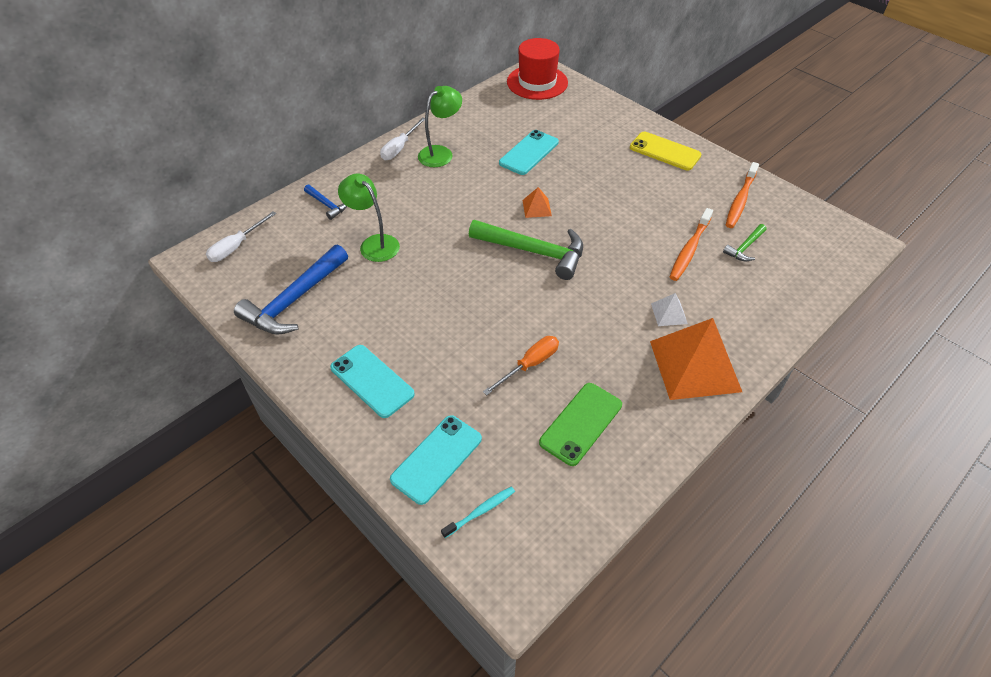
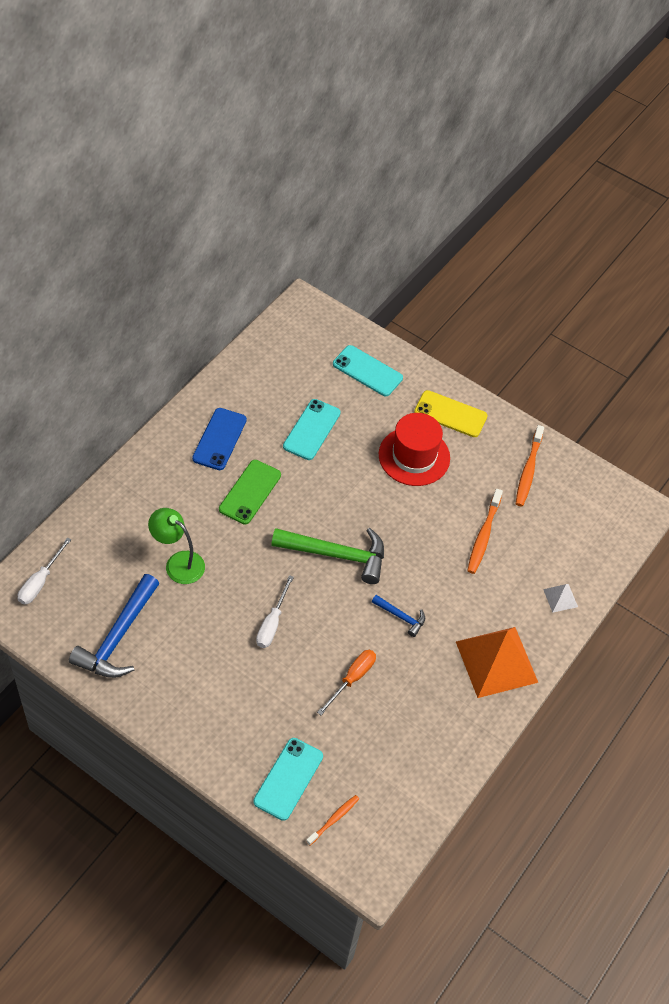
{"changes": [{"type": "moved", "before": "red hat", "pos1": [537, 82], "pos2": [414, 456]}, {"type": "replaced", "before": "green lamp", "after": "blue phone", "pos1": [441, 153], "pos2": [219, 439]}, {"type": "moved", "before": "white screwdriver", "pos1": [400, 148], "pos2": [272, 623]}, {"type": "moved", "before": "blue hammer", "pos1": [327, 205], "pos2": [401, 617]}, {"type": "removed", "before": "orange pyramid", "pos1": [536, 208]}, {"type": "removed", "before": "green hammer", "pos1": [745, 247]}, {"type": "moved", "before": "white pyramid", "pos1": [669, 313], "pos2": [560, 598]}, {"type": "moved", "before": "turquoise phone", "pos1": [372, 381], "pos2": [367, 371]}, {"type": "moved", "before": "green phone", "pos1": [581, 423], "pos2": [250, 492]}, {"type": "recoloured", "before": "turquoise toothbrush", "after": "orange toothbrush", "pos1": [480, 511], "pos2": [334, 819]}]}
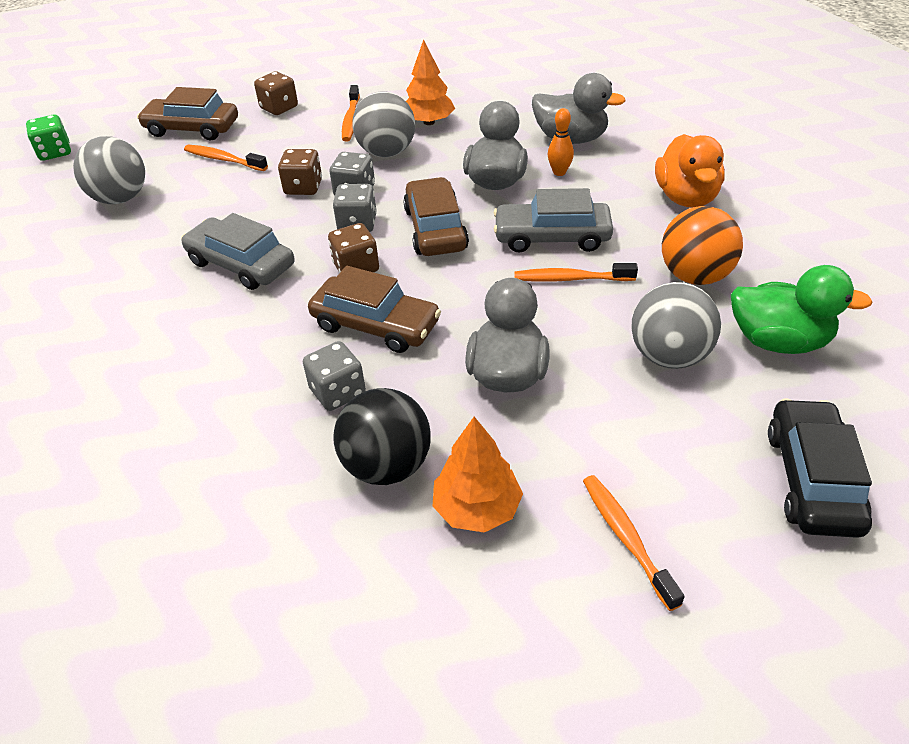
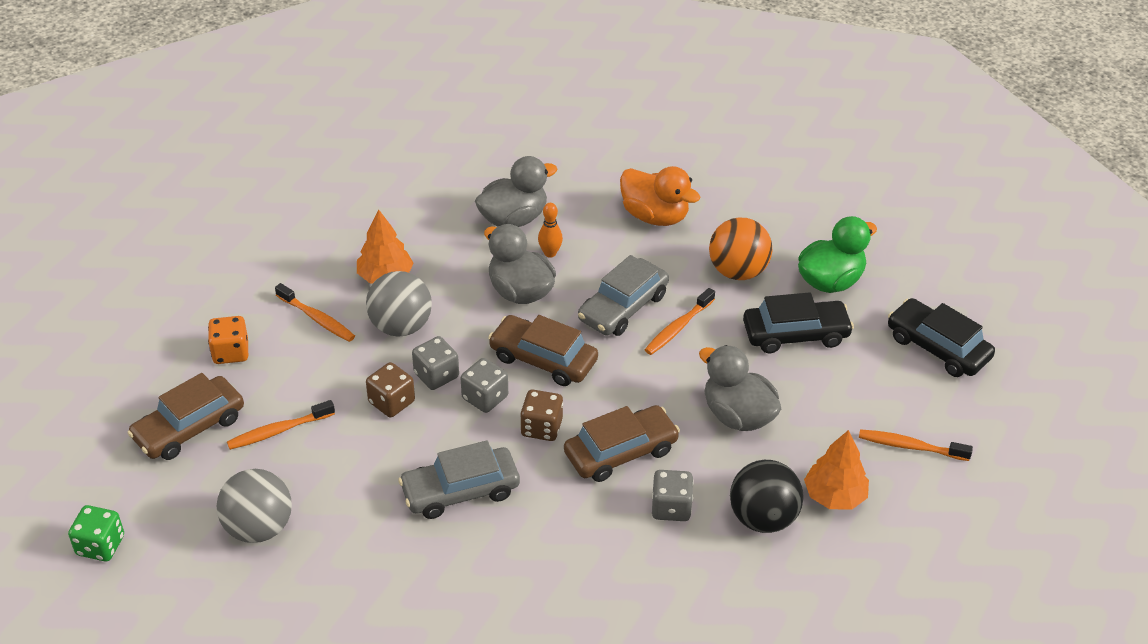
{"changes": [{"type": "recoloured", "before": "brown dice", "after": "orange dice", "pos1": [279, 108], "pos2": [231, 352]}, {"type": "replaced", "before": "grey ball", "after": "black car", "pos1": [669, 356], "pos2": [795, 334]}]}
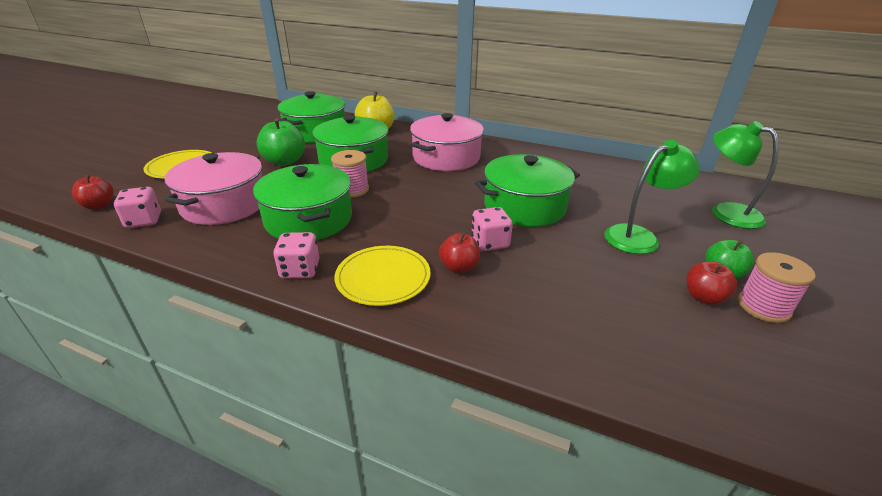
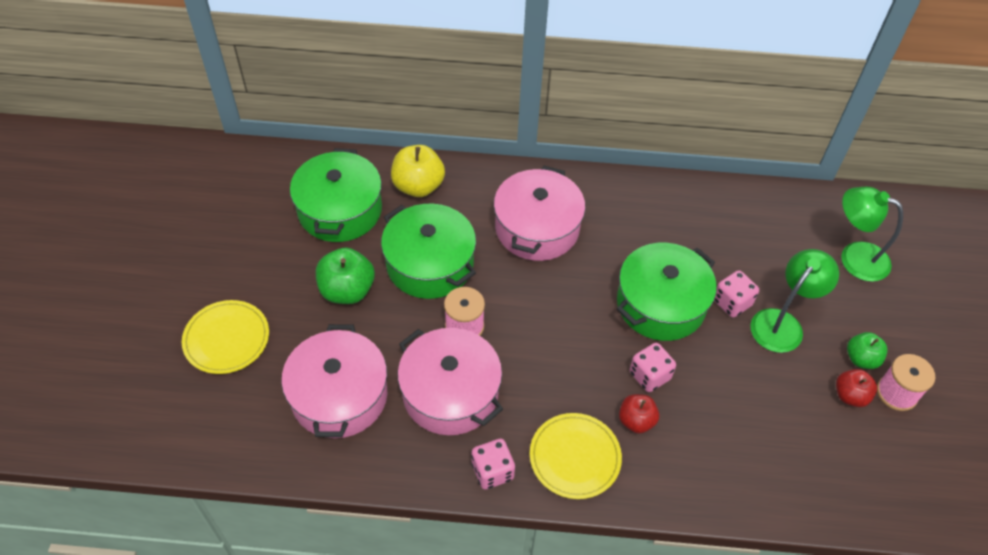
{"changes": [{"type": "recoloured", "before": "green pot", "after": "pink pot", "pos1": [309, 219], "pos2": [450, 393]}, {"type": "removed", "before": "red apple", "pos1": [99, 206]}, {"type": "moved", "before": "pink dice", "pos1": [144, 221], "pos2": [732, 303]}]}
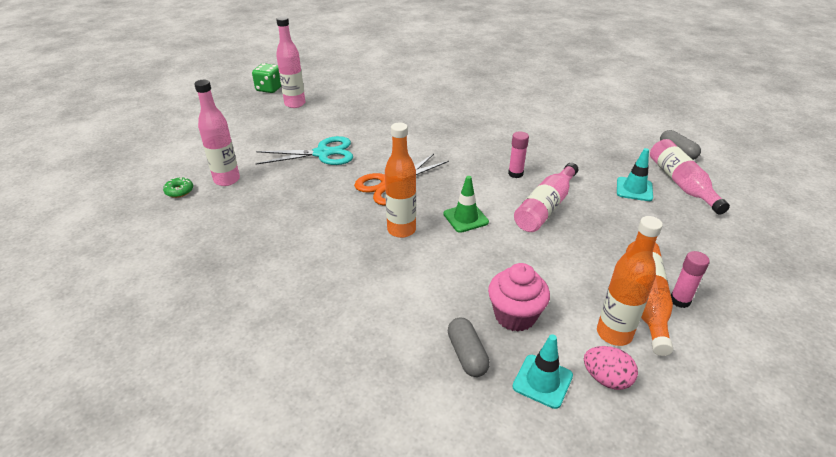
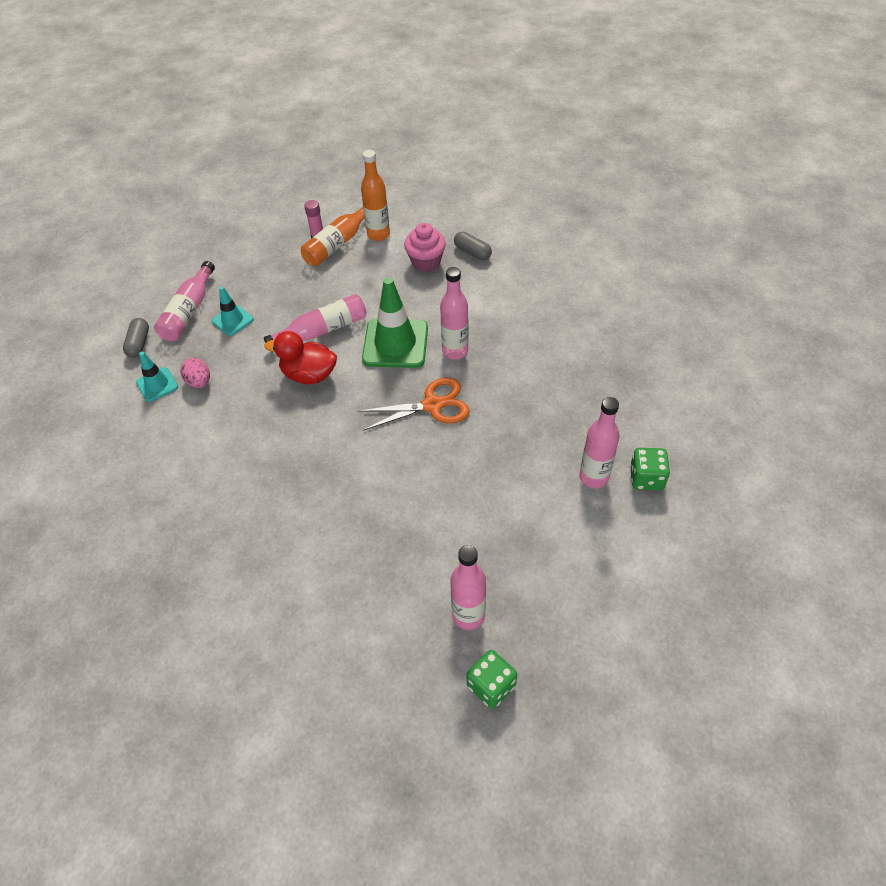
{"changes": [{"type": "recoloured", "before": "orange bottle", "after": "pink bottle", "pos1": [401, 230], "pos2": [455, 351]}, {"type": "replaced", "before": "pink glue stick", "after": "red duck", "pos1": [515, 174], "pos2": [309, 375]}, {"type": "removed", "before": "turquoise scissors", "pos1": [322, 153]}, {"type": "resized", "before": "green traffic cone", "pos1": [465, 218], "pos2": [395, 343], "scale": 1.86}, {"type": "replaced", "before": "green donut", "after": "green dice", "pos1": [179, 191], "pos2": [646, 478]}, {"type": "turned", "before": "grey capsule", "pos1": [467, 354], "pos2": [472, 252], "turn": -60}, {"type": "moved", "before": "turquoise traffic cone", "pos1": [542, 381], "pos2": [157, 384]}, {"type": "moved", "before": "pink egg", "pos1": [606, 379], "pos2": [199, 382]}]}
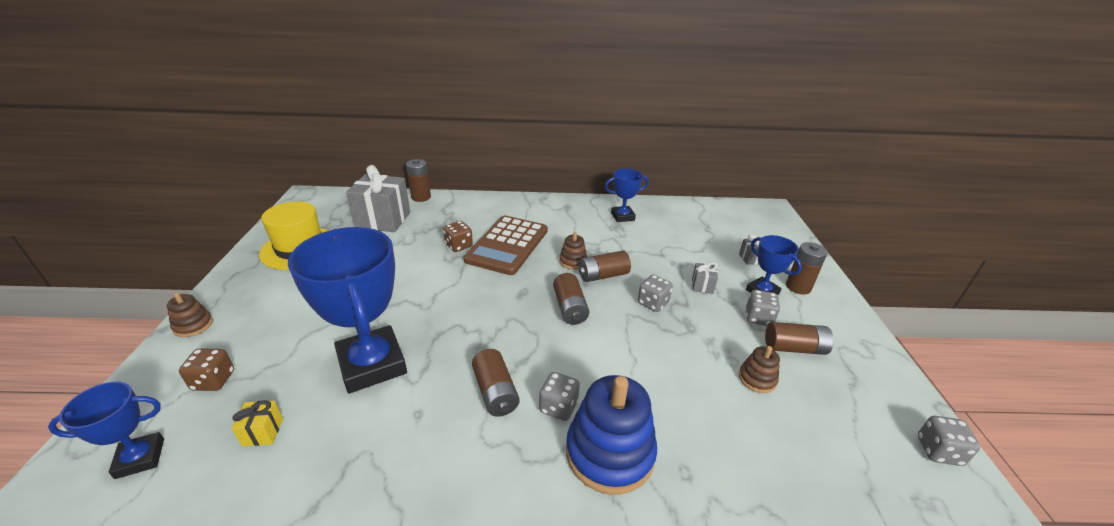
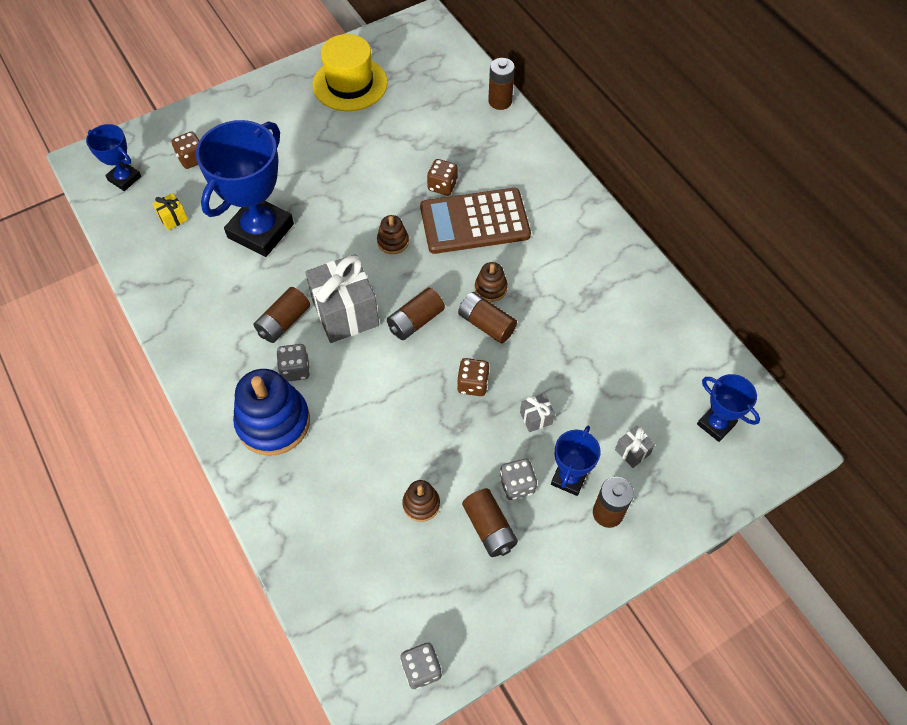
{"changes": [{"type": "moved", "before": "grey gift", "pos1": [383, 220], "pos2": [345, 313]}, {"type": "moved", "before": "blue trophy", "pos1": [622, 216], "pos2": [716, 424]}, {"type": "recoloured", "before": "grey dice", "after": "brown dice", "pos1": [653, 303], "pos2": [472, 384]}, {"type": "moved", "before": "brown stacking toy", "pos1": [193, 325], "pos2": [393, 241]}]}
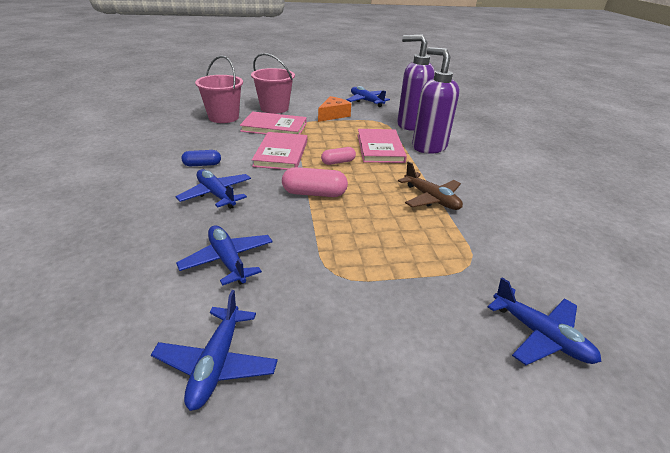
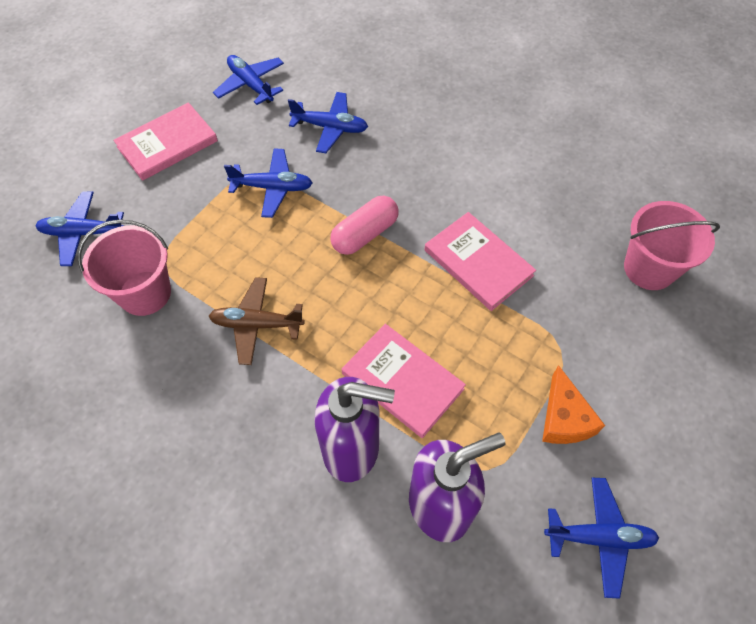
{"changes": [{"type": "moved", "before": "pink bucket", "pos1": [274, 108], "pos2": [145, 293]}, {"type": "moved", "before": "pink book", "pos1": [274, 127], "pos2": [167, 144]}, {"type": "removed", "before": "pink capsule", "pos1": [338, 162]}, {"type": "removed", "before": "blue capsule", "pos1": [202, 165]}, {"type": "moved", "before": "blue plane", "pos1": [216, 194], "pos2": [272, 188]}]}
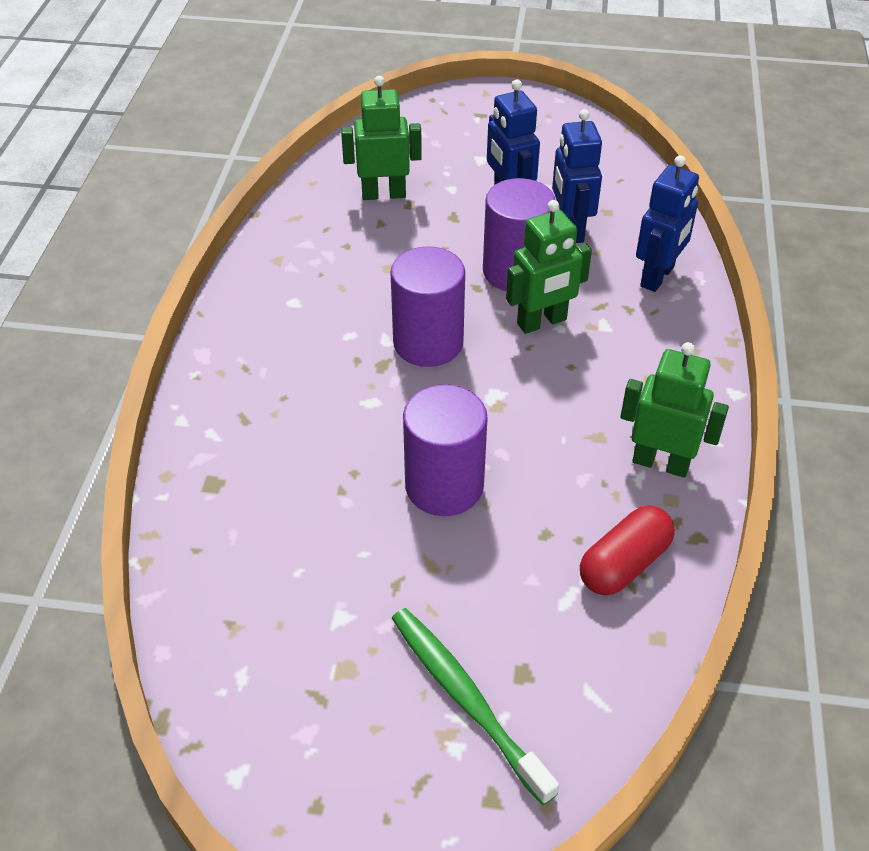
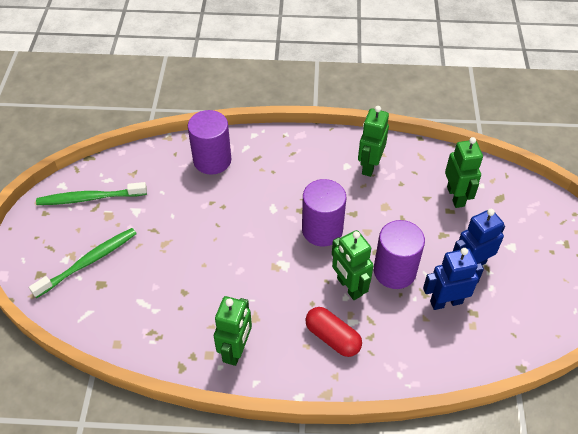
{"changes": [{"type": "removed", "before": "blue robot", "pos1": [658, 277]}, {"type": "moved", "before": "purple cylinder", "pos1": [444, 486], "pos2": [212, 160]}, {"type": "moved", "before": "red capsule", "pos1": [624, 564], "pos2": [332, 337]}, {"type": "added", "after": "green robot", "pos2": [369, 166]}, {"type": "added", "after": "green toothbrush", "pos2": [90, 198]}]}
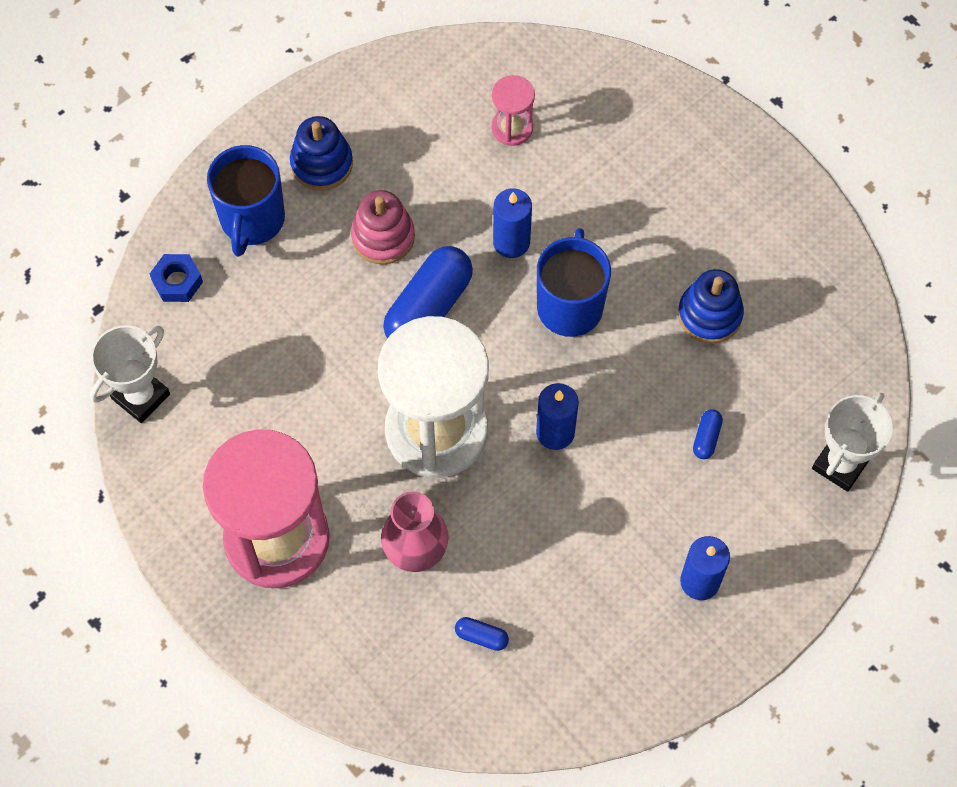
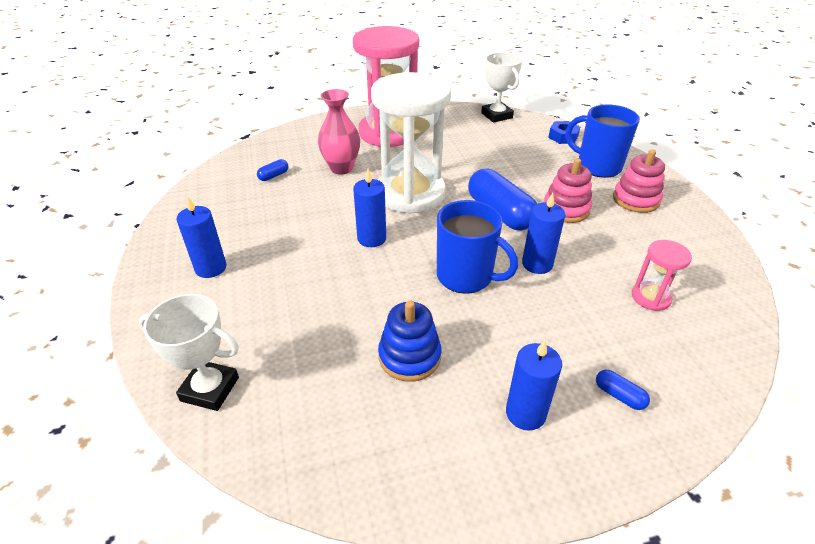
{"changes": [{"type": "recoloured", "before": "blue stacking toy", "after": "pink stacking toy", "pos1": [322, 164], "pos2": [635, 200]}, {"type": "turned", "before": "white trophy", "pos1": [840, 464], "pos2": [210, 389], "turn": -45}, {"type": "moved", "before": "blue capsule", "pos1": [706, 438], "pos2": [619, 395]}, {"type": "added", "after": "blue candle", "pos2": [525, 413]}]}
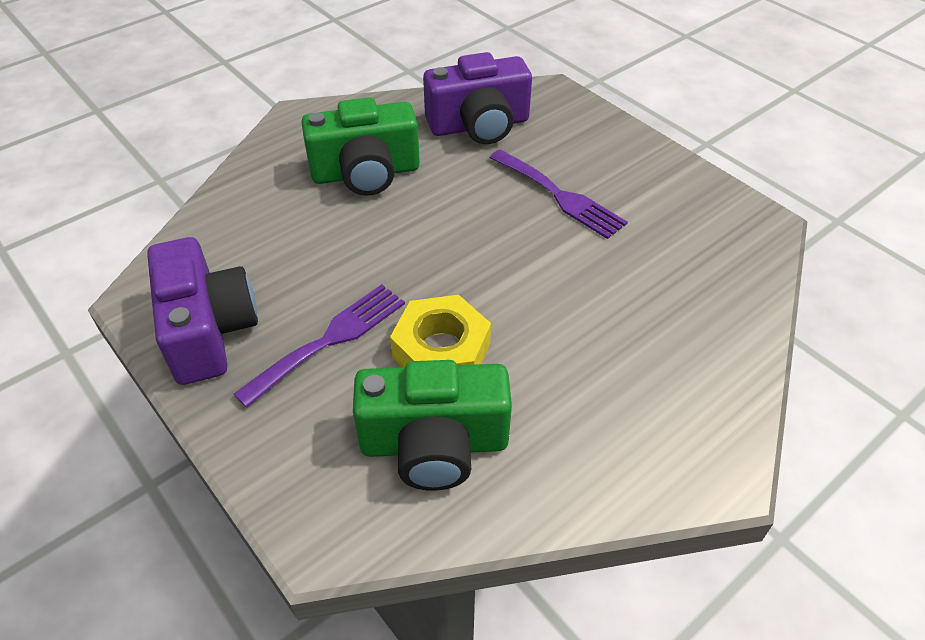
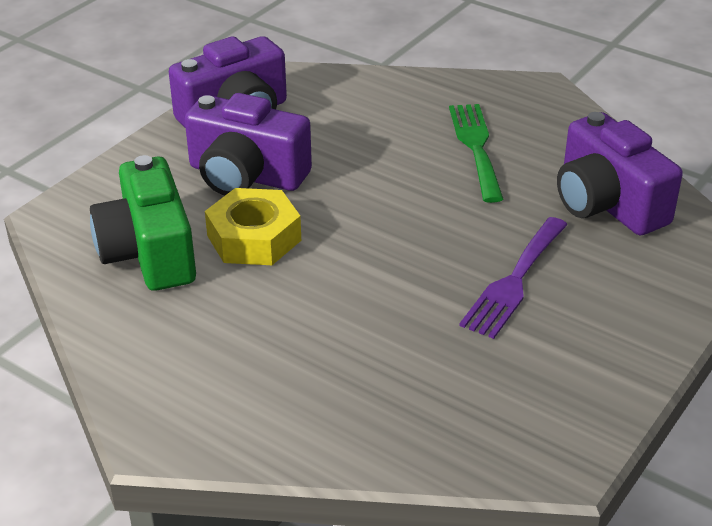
{"changes": [{"type": "replaced", "before": "green camera", "after": "green fork", "pos1": [366, 173], "pos2": [476, 147]}, {"type": "replaced", "before": "purple fork", "after": "purple camera", "pos1": [330, 339], "pos2": [246, 175]}]}
